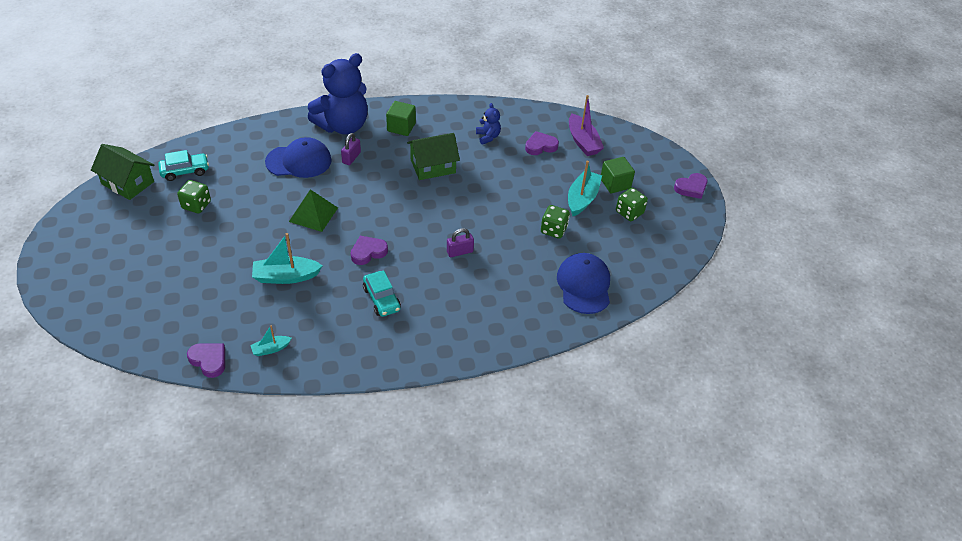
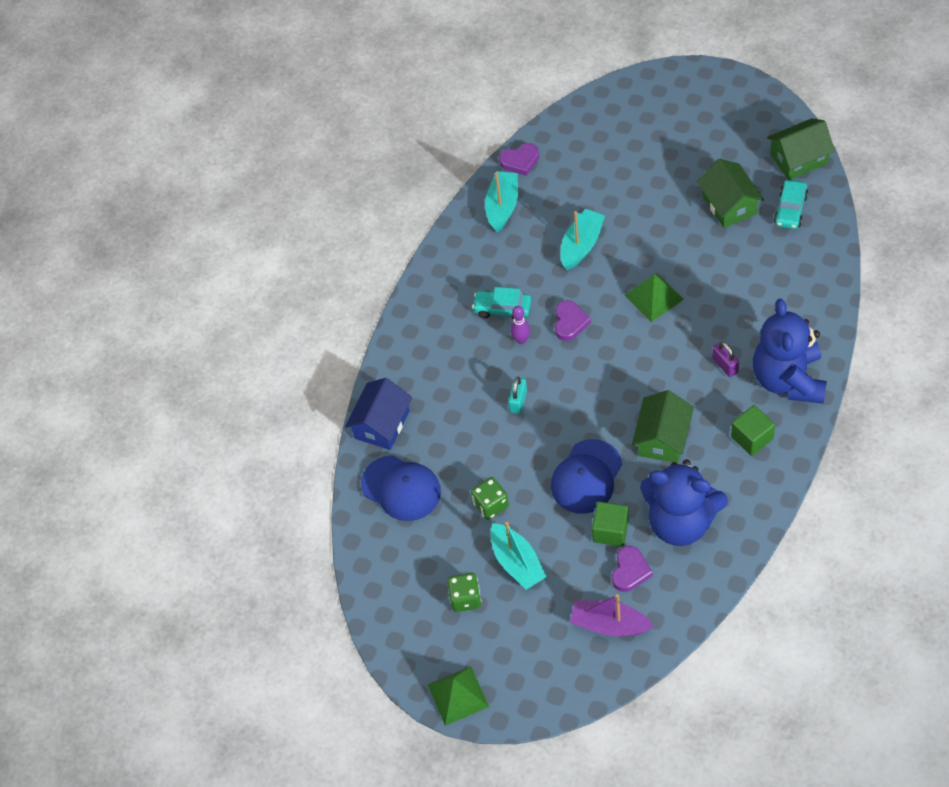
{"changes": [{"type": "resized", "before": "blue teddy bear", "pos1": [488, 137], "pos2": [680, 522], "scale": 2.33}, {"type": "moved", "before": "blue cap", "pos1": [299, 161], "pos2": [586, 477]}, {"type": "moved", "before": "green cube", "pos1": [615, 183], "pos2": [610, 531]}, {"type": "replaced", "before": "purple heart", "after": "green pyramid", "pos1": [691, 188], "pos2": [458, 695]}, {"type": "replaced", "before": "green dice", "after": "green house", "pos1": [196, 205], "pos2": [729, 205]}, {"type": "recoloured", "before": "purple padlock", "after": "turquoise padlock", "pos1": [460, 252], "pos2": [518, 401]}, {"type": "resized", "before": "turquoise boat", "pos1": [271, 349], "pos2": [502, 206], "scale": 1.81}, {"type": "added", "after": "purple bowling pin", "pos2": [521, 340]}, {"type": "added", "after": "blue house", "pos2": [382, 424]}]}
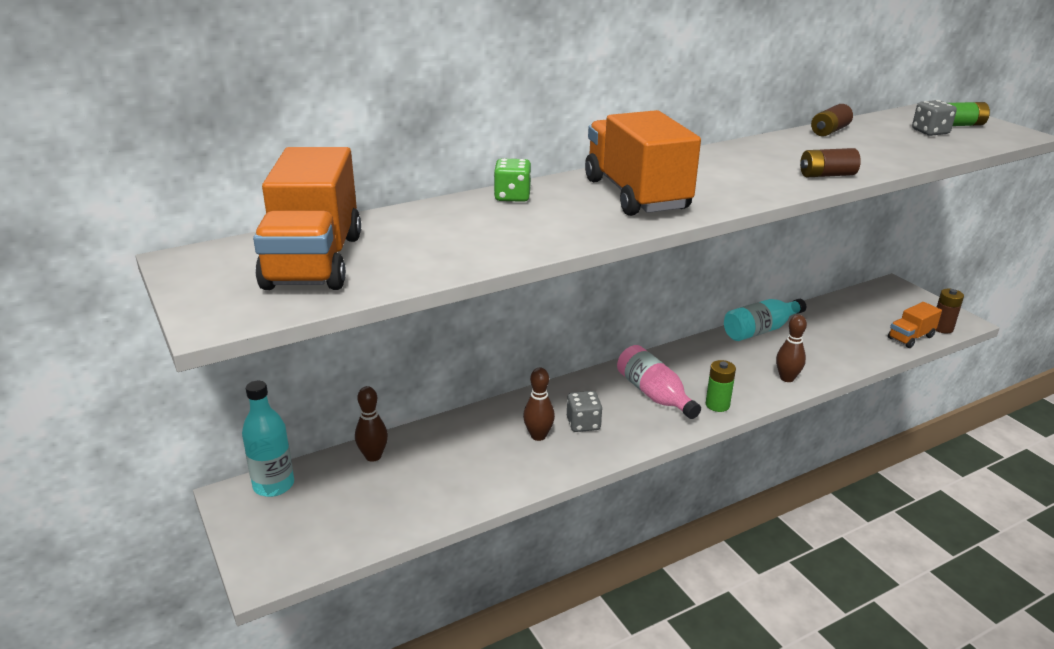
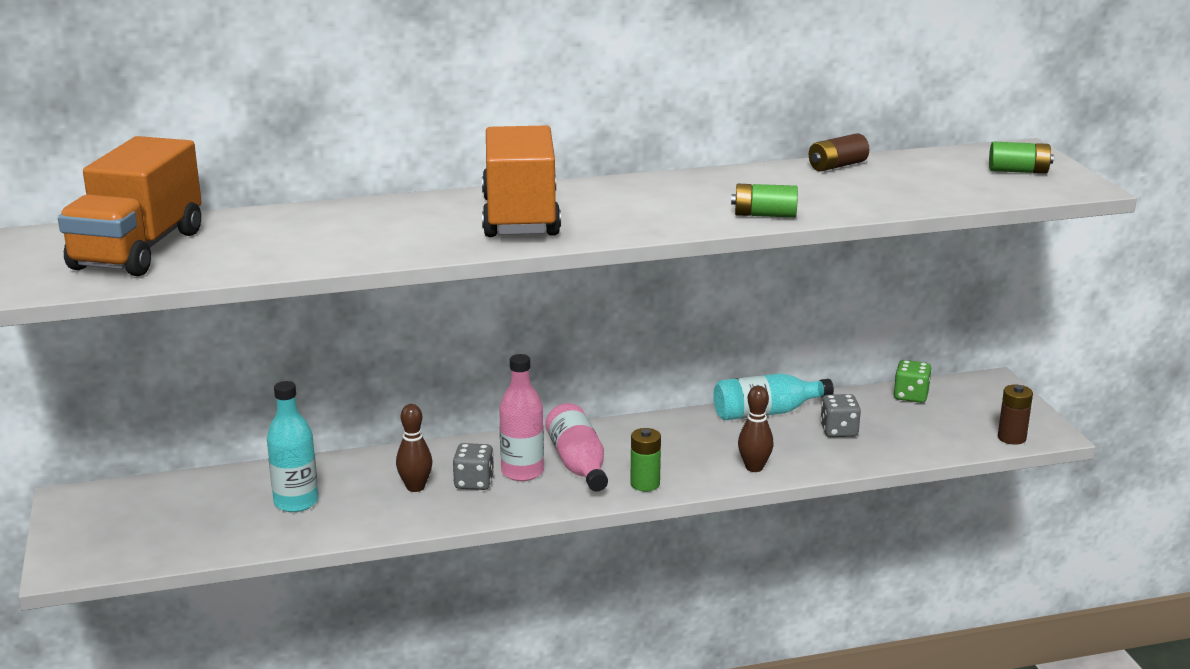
{"changes": [{"type": "moved", "before": "grey dice", "pos1": [930, 132], "pos2": [839, 431]}, {"type": "recoloured", "before": "brown battery", "after": "green battery", "pos1": [827, 175], "pos2": [764, 215]}, {"type": "moved", "before": "green dice", "pos1": [512, 196], "pos2": [911, 396]}, {"type": "removed", "before": "orange truck", "pos1": [910, 337]}, {"type": "moved", "before": "turquoise bottle", "pos1": [273, 485], "pos2": [296, 502]}, {"type": "removed", "before": "brown bowling pin", "pos1": [373, 456]}, {"type": "added", "after": "pink bottle", "pos2": [522, 472]}]}
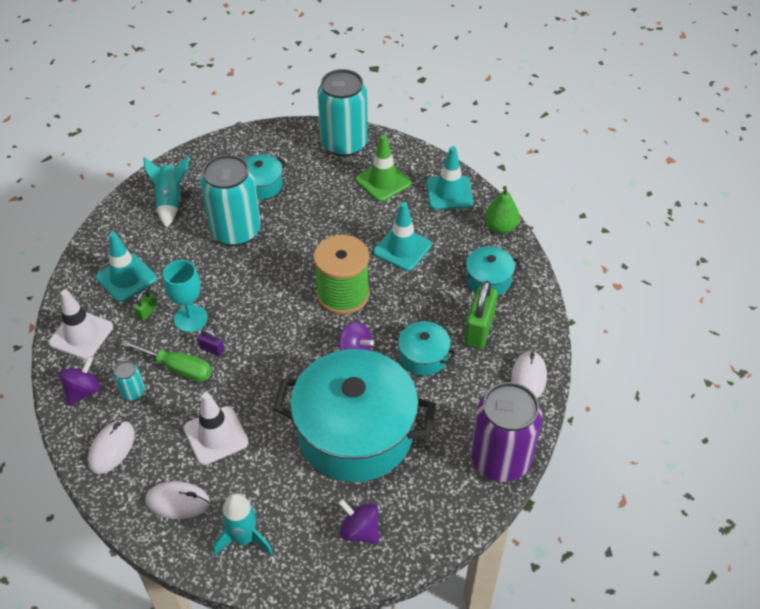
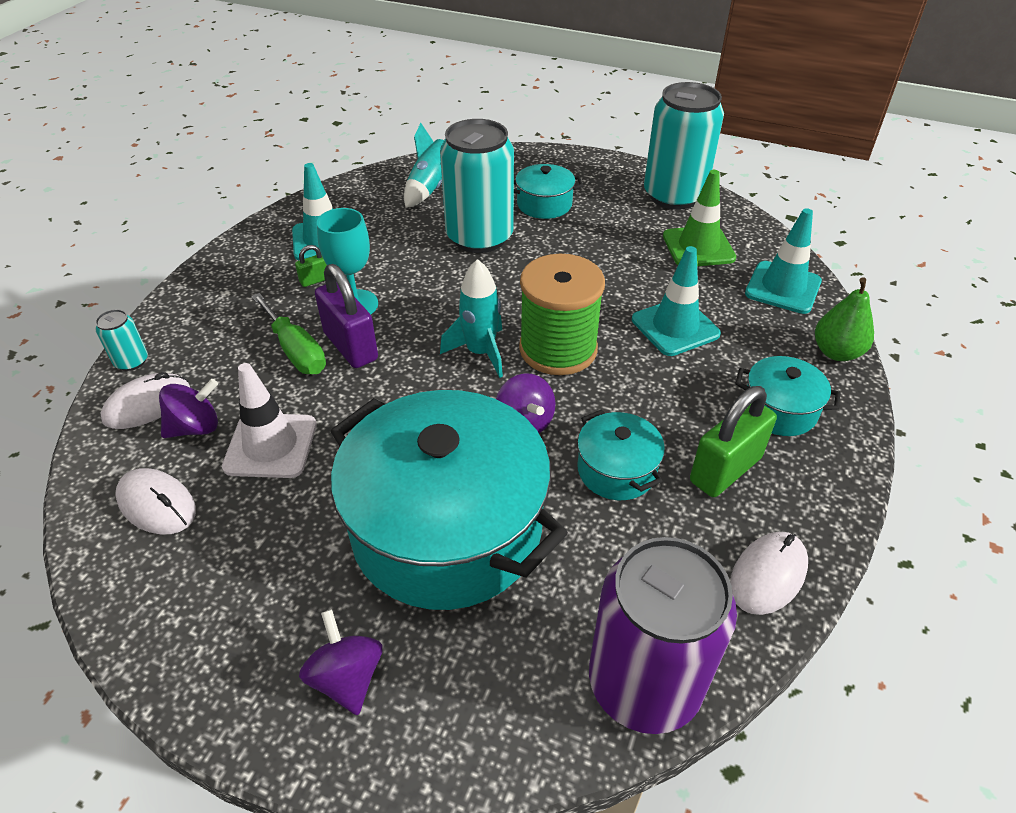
{"changes": [{"type": "removed", "before": "white traffic cone", "pos1": [81, 335]}, {"type": "resized", "before": "purple padlock", "pos1": [212, 349], "pos2": [351, 346], "scale": 2.12}, {"type": "moved", "before": "purple spinning top", "pos1": [84, 391], "pos2": [196, 427]}, {"type": "moved", "before": "turquoise can", "pos1": [133, 392], "pos2": [131, 361]}, {"type": "moved", "before": "turquoise rocket", "pos1": [244, 538], "pos2": [480, 352]}]}
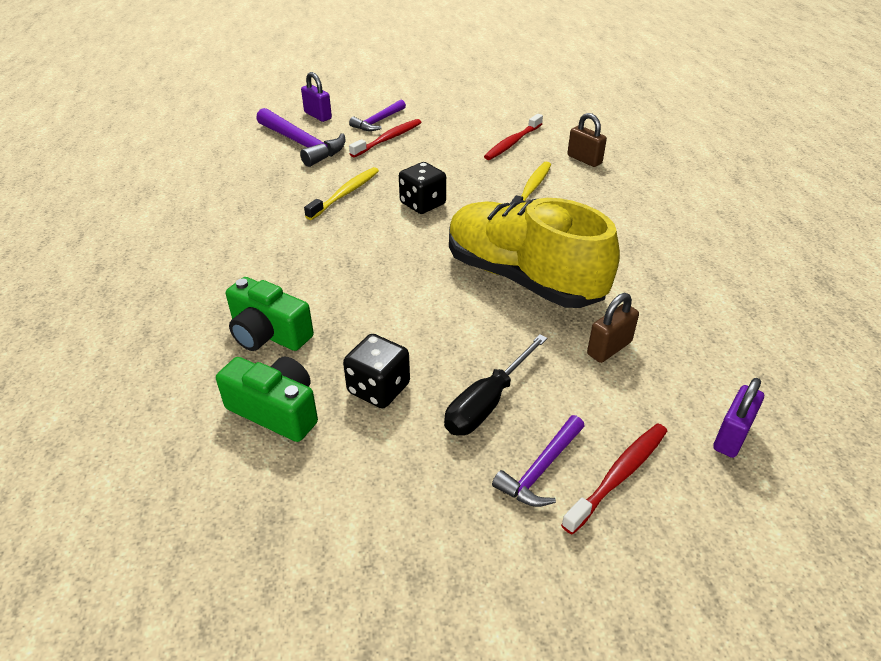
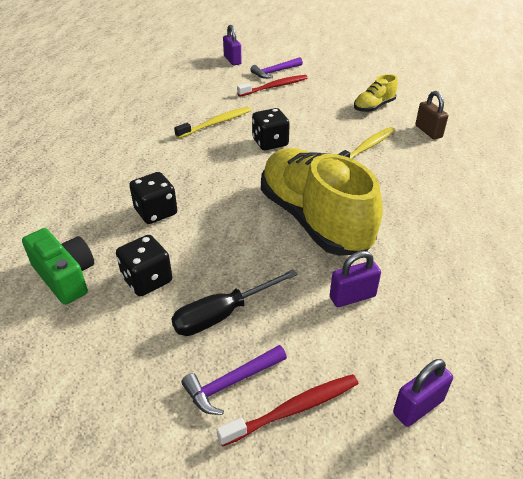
{"changes": [{"type": "removed", "before": "purple hammer", "pos1": [302, 144]}, {"type": "replaced", "before": "red toothbrush", "after": "yellow shoe", "pos1": [512, 143], "pos2": [374, 107]}, {"type": "removed", "before": "green camera", "pos1": [268, 334]}, {"type": "recoloured", "before": "brown padlock", "after": "purple padlock", "pos1": [609, 348], "pos2": [352, 297]}, {"type": "added", "after": "black dice", "pos2": [156, 212]}]}
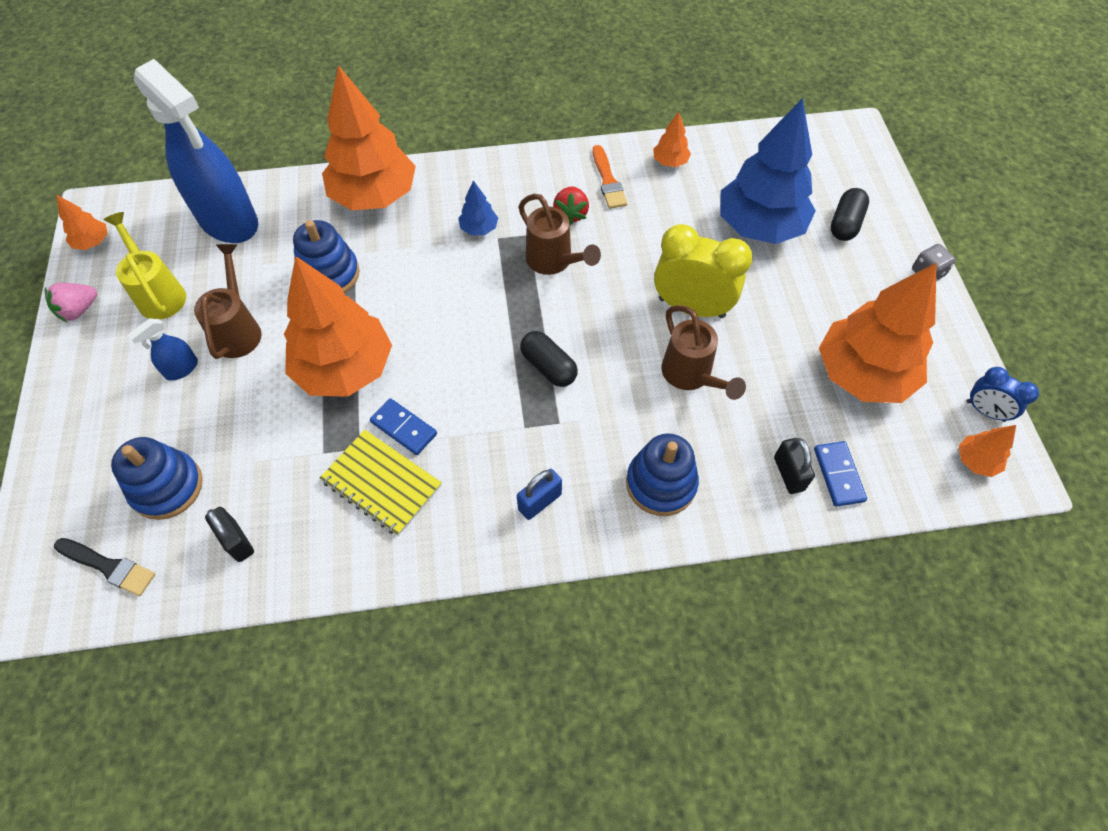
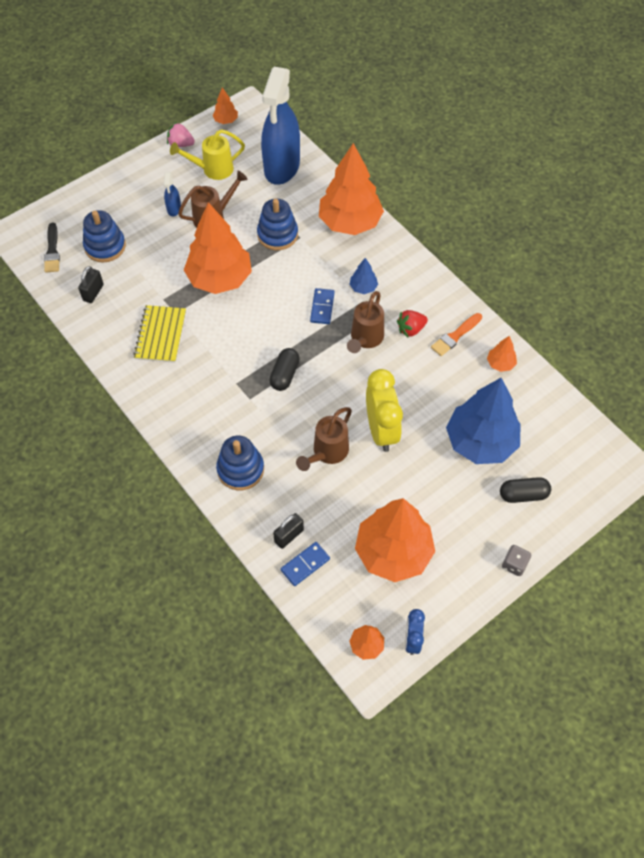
{"changes": [{"type": "turned", "before": "yellow watering can", "pos1": [159, 294], "pos2": [213, 169], "turn": -135}, {"type": "turned", "before": "blue spray bottle", "pos1": [181, 369], "pos2": [174, 209], "turn": -105}, {"type": "moved", "before": "blue domino", "pos1": [404, 428], "pos2": [322, 307]}, {"type": "removed", "before": "blue padlock", "pos1": [539, 501]}]}
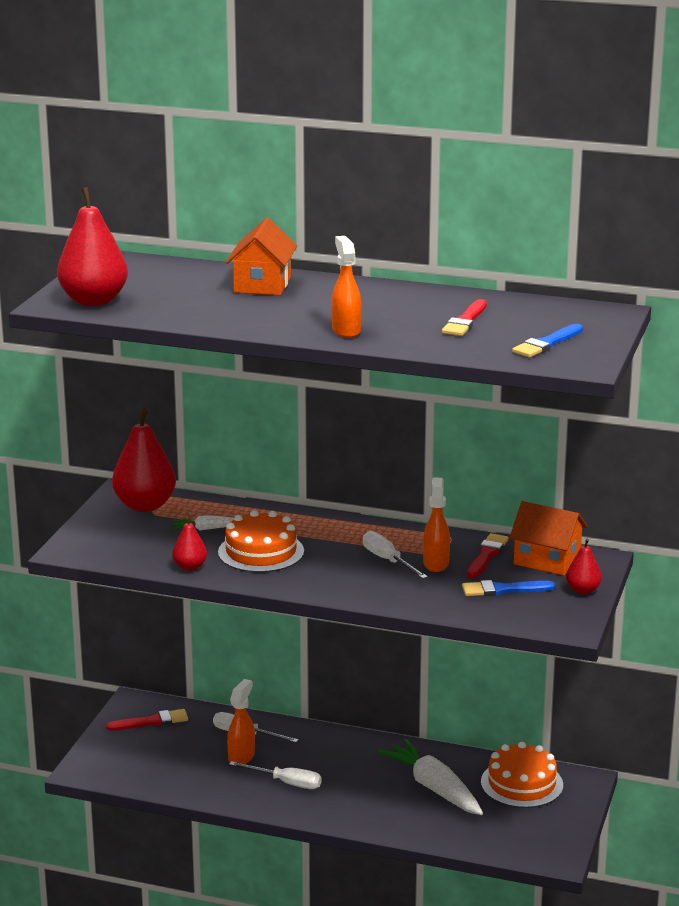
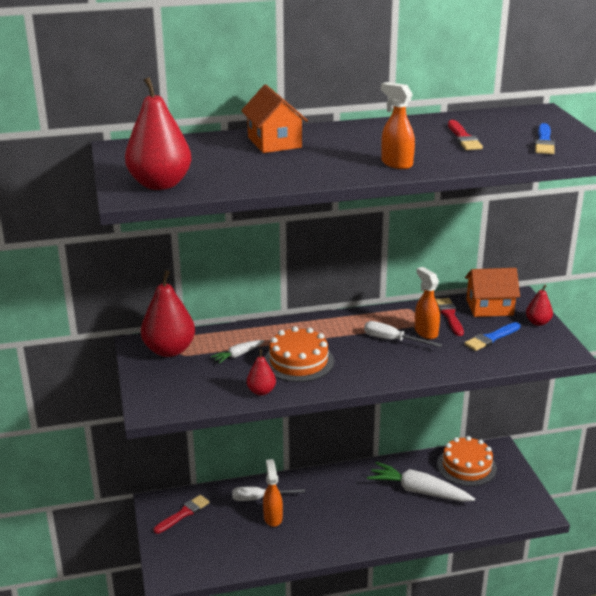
{"changes": [{"type": "removed", "before": "white screwdriver", "pos1": [286, 783]}]}
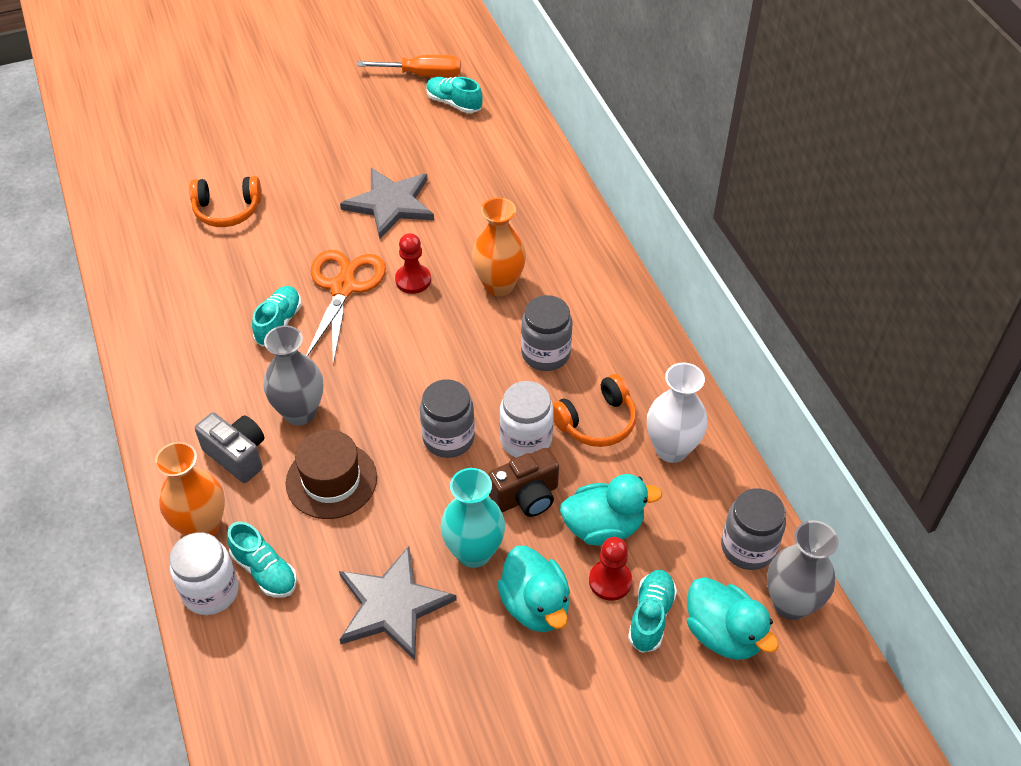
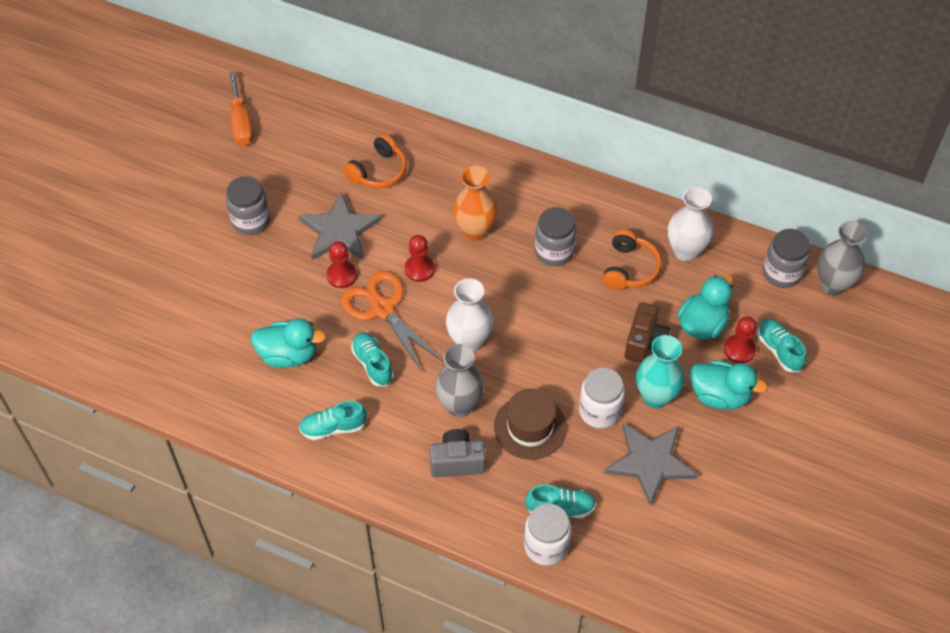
{"changes": [{"type": "turned", "before": "orange screwdriver", "pos1": [423, 75], "pos2": [241, 123], "turn": 120}, {"type": "moved", "before": "turquoise shoe", "pos1": [454, 103], "pos2": [333, 428]}, {"type": "moved", "before": "orange headphones", "pos1": [227, 210], "pos2": [378, 171]}, {"type": "moved", "before": "grey jar", "pos1": [448, 438], "pos2": [251, 221]}, {"type": "moved", "before": "white jar", "pos1": [526, 440], "pos2": [599, 411]}, {"type": "removed", "before": "orange vase", "pos1": [202, 527]}, {"type": "moved", "before": "turquoise duck", "pos1": [723, 634], "pos2": [288, 355]}, {"type": "added", "after": "red pawn", "pos2": [342, 275]}, {"type": "added", "after": "white vase", "pos2": [469, 341]}]}
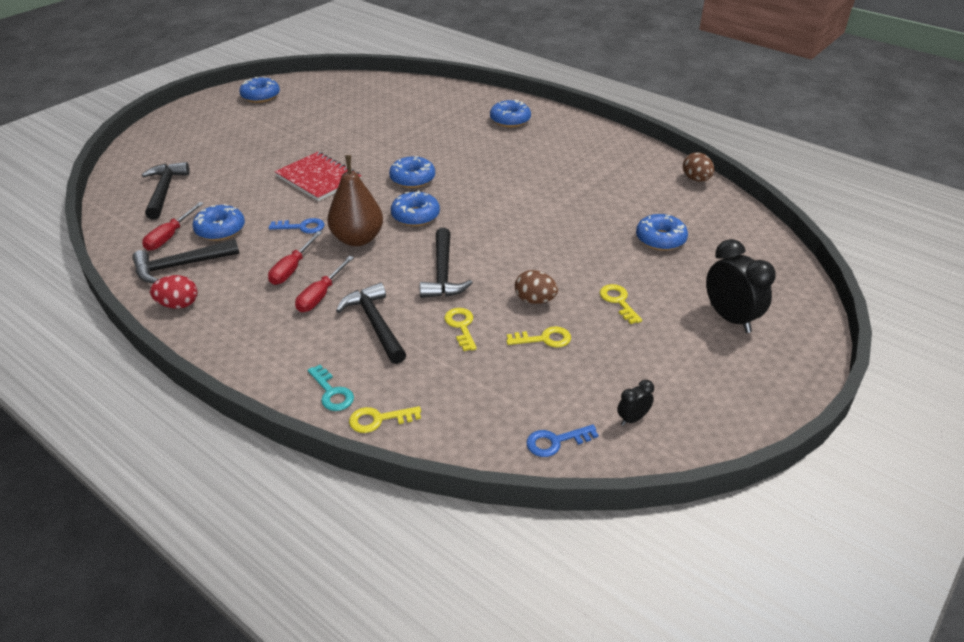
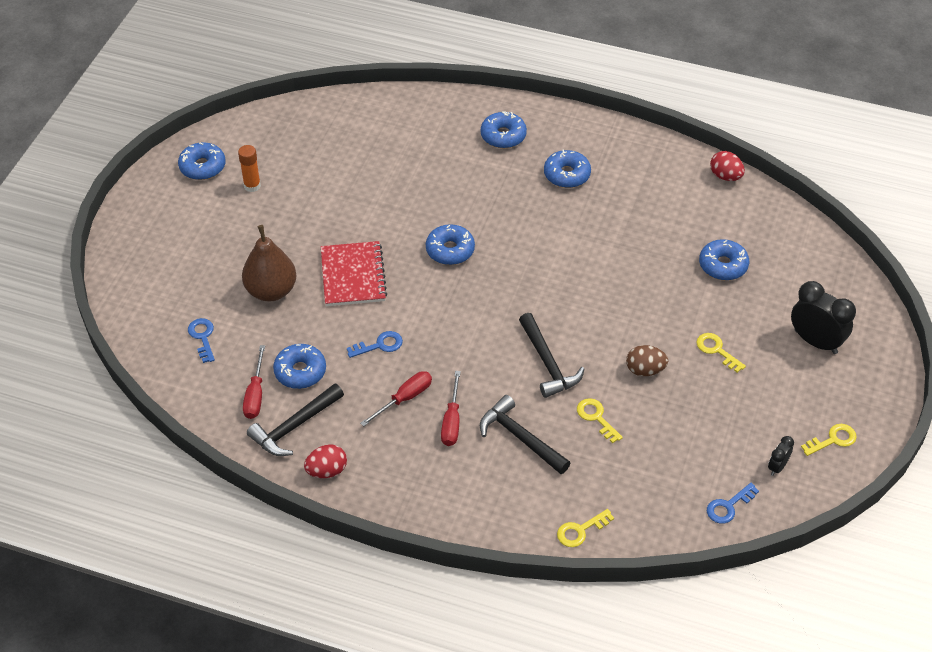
{"changes": [{"type": "turned", "before": "red notebook", "pos1": [318, 178], "pos2": [353, 275], "turn": 60}, {"type": "recoloured", "before": "brown egg", "after": "red egg", "pos1": [696, 179], "pos2": [725, 176]}, {"type": "moved", "before": "brown pear", "pos1": [357, 239], "pos2": [271, 291]}, {"type": "replaced", "before": "black hammer", "after": "blue key", "pos1": [164, 191], "pos2": [202, 337]}, {"type": "moved", "before": "blue donut", "pos1": [415, 216], "pos2": [567, 175]}, {"type": "turned", "before": "red screwdriver", "pos1": [292, 269], "pos2": [404, 399], "turn": -135}, {"type": "moved", "before": "yellow key", "pos1": [544, 339], "pos2": [833, 440]}, {"type": "removed", "before": "turquoise key", "pos1": [332, 392]}, {"type": "added", "after": "orange glue stick", "pos2": [252, 186]}]}
